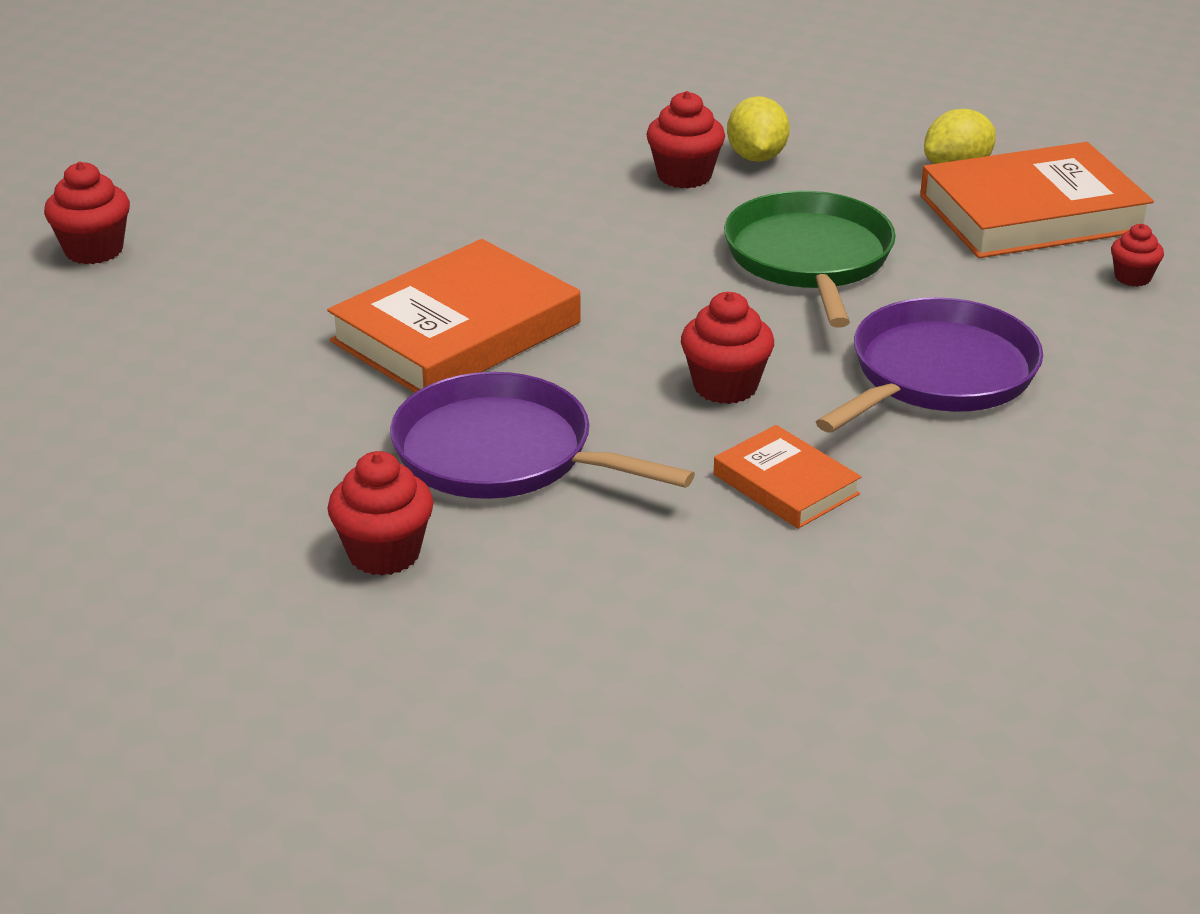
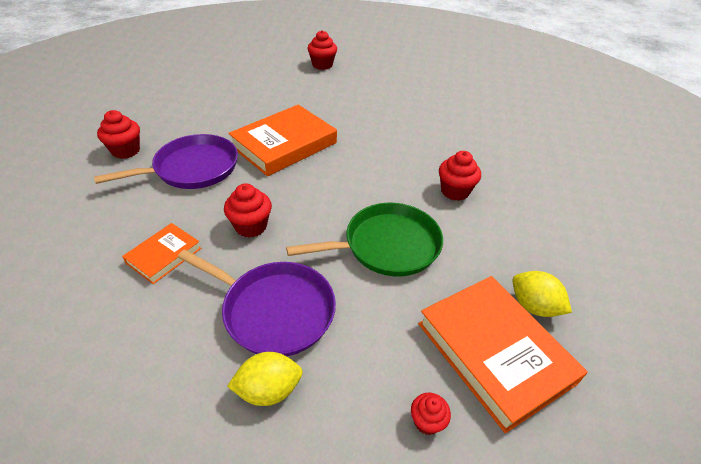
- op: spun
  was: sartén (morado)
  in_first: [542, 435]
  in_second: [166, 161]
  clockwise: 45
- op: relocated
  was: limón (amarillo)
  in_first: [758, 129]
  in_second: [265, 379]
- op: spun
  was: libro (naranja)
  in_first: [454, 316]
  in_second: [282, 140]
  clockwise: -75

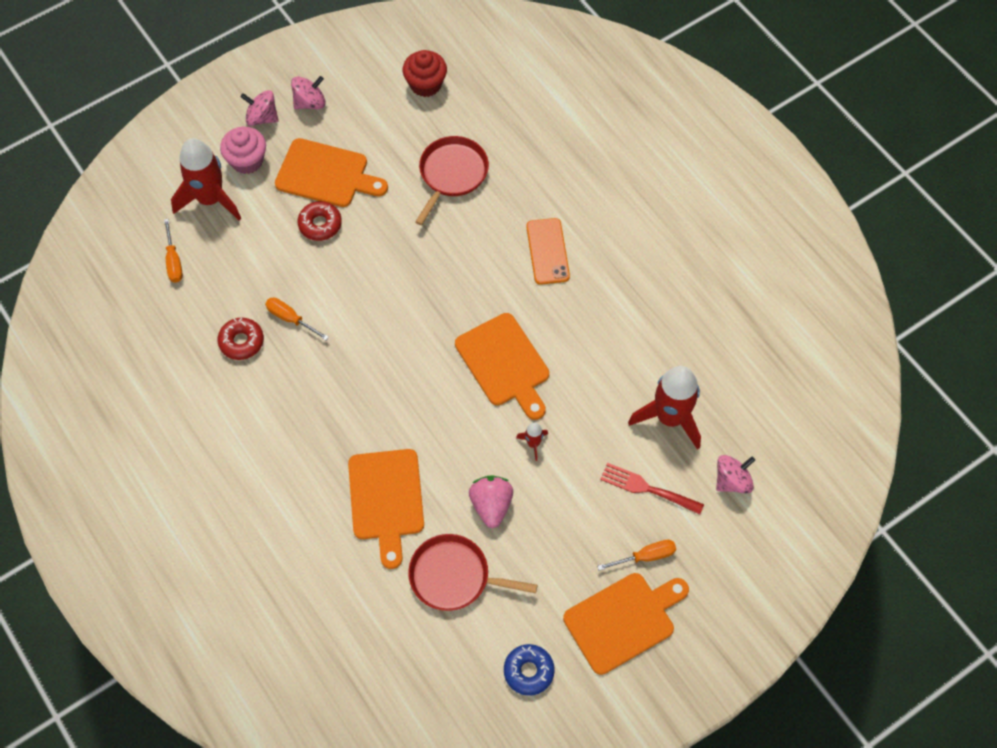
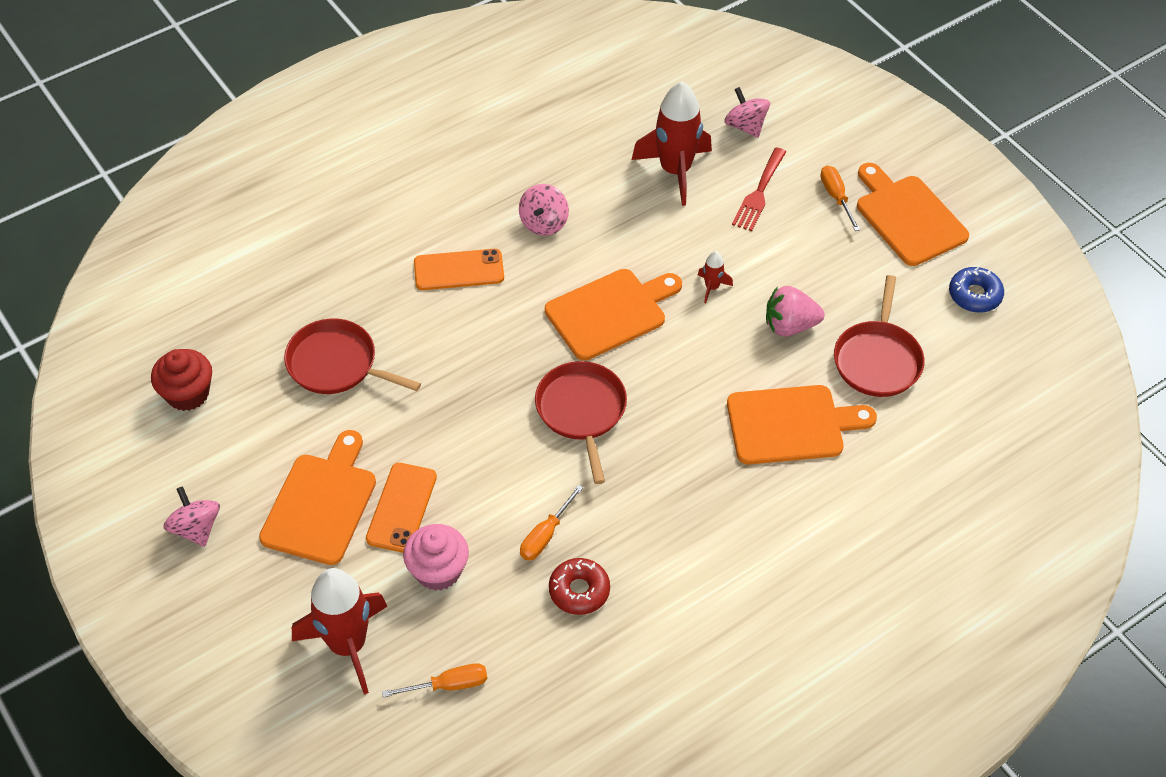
- op: exchanged
  was: rosquilla (rojo)
  now: móvil (naranja)
  in_first: [320, 221]
  in_second: [401, 508]
- op: relocated
  was: magdalena (rosa)
  in_first: [243, 150]
  in_second: [436, 557]
- op: relocated
  was: peonza (rosa)
  in_first: [259, 108]
  in_second: [544, 210]
- op: appeared
  now: sartén (rojo)
  in_second: [581, 422]

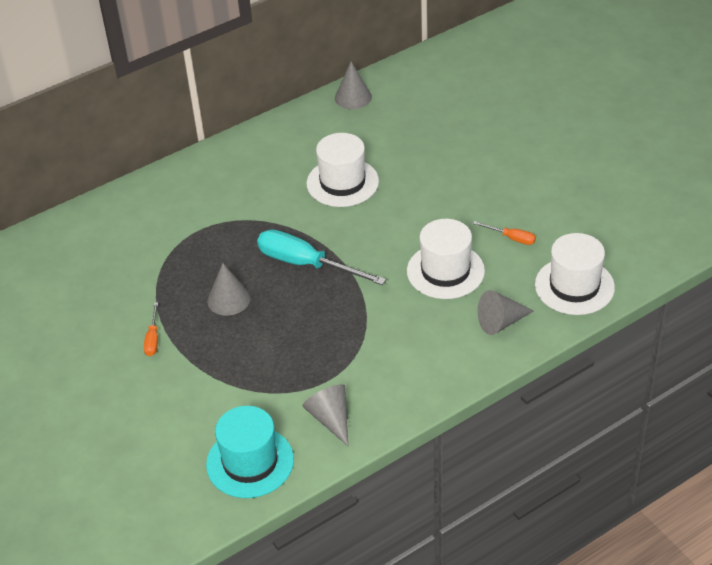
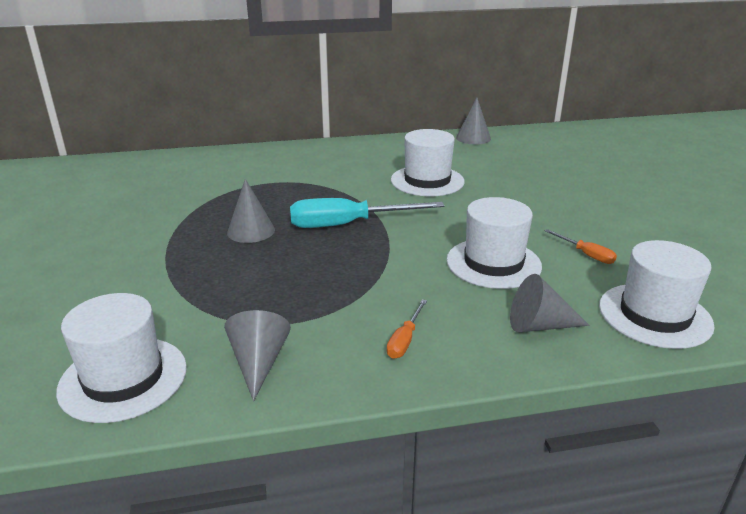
- op: colour
  was: sombrero (turquesa)
  now: sombrero (blanco)
  in_first: [250, 452]
  in_second: [121, 358]
- op: spun
  was: destornillador (turquesa)
  in_first: [321, 257]
  in_second: [367, 213]
  clockwise: -60
- op: relocated
  was: destornillador (naranja)
  in_first: [151, 329]
  in_second: [407, 329]

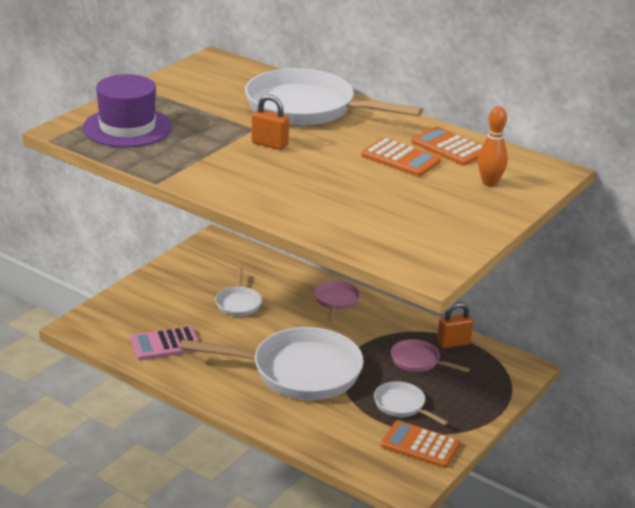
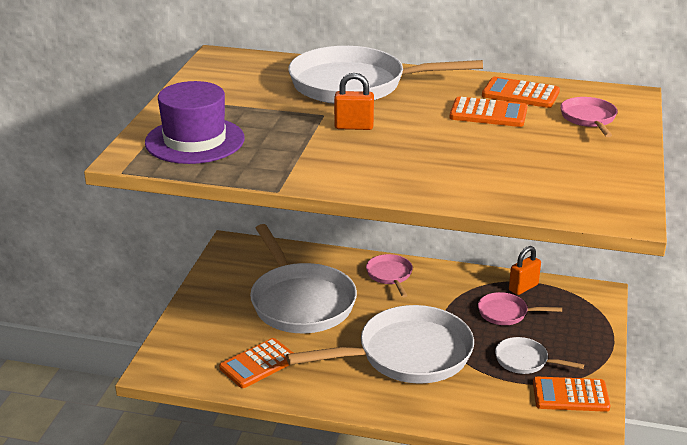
- op: colour
  was: calculadora (rosa)
  now: calculadora (naranja)
  in_first: [164, 343]
  in_second: [256, 363]
- op: size
  was: sartén (blanco)
  in_first: [238, 291]
  in_second: [303, 278]
  ratio: 2.17
- op: exchanged
  was: bolo (naranja)
  now: sartén (rosa)
  in_first: [493, 146]
  in_second: [588, 117]

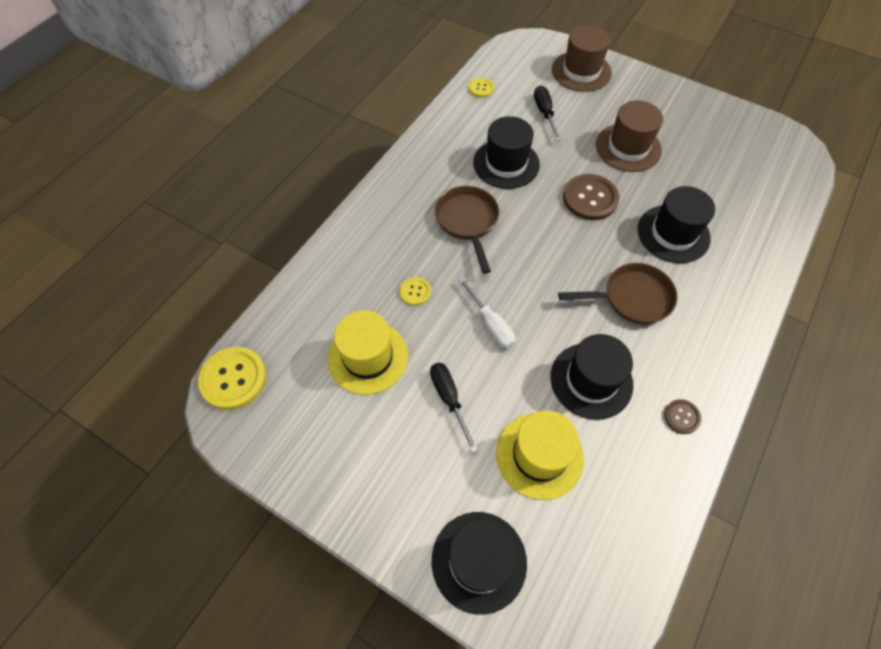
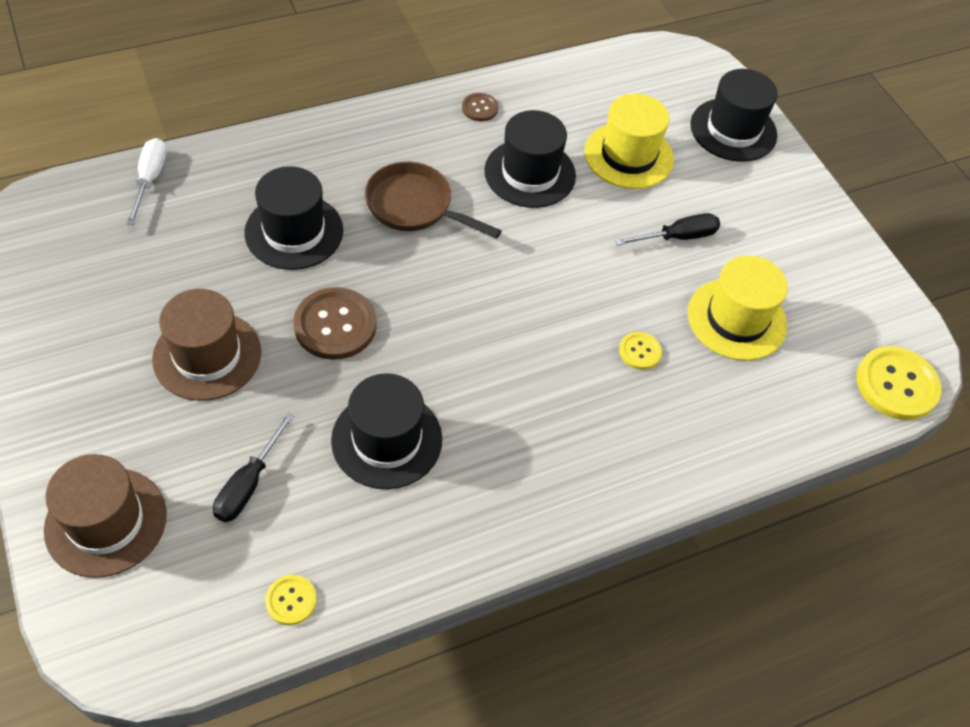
- op: relocated
  was: destornillador (blanco)
  in_first: [486, 312]
  in_second: [146, 181]
- op: spun
  was: destornillador (negro)
  in_first: [454, 408]
  in_second: [667, 229]
  clockwise: -120
- op: missing
  was: sartén (marrón)
  in_first: [467, 230]

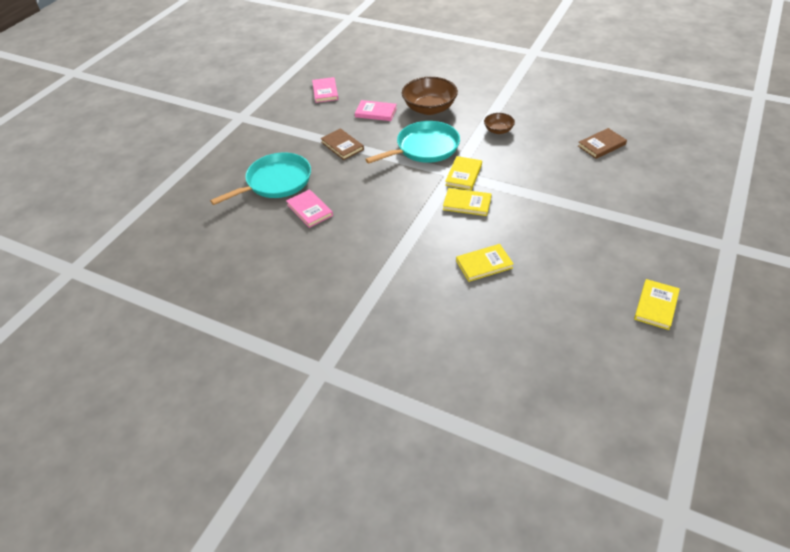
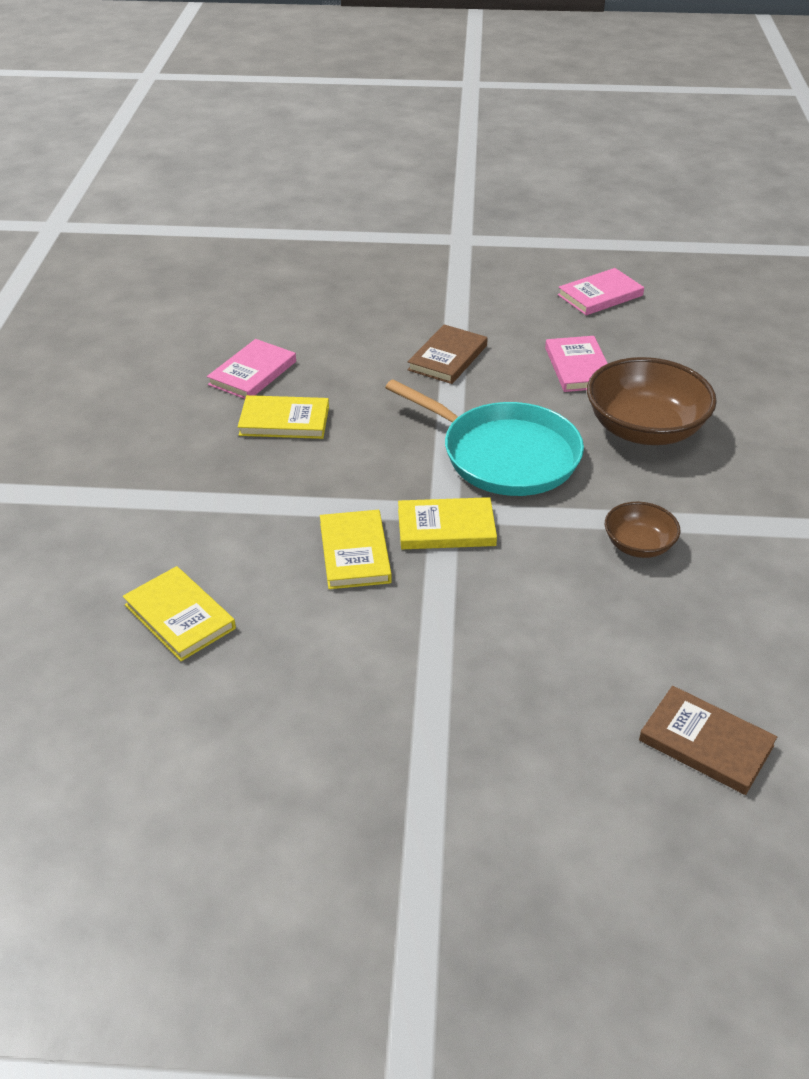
- op: relocated
  was: libro (amarillo)
  in_first: [657, 304]
  in_second: [283, 417]
- op: missing
  was: sartén (turquesa)
  in_first: [260, 178]

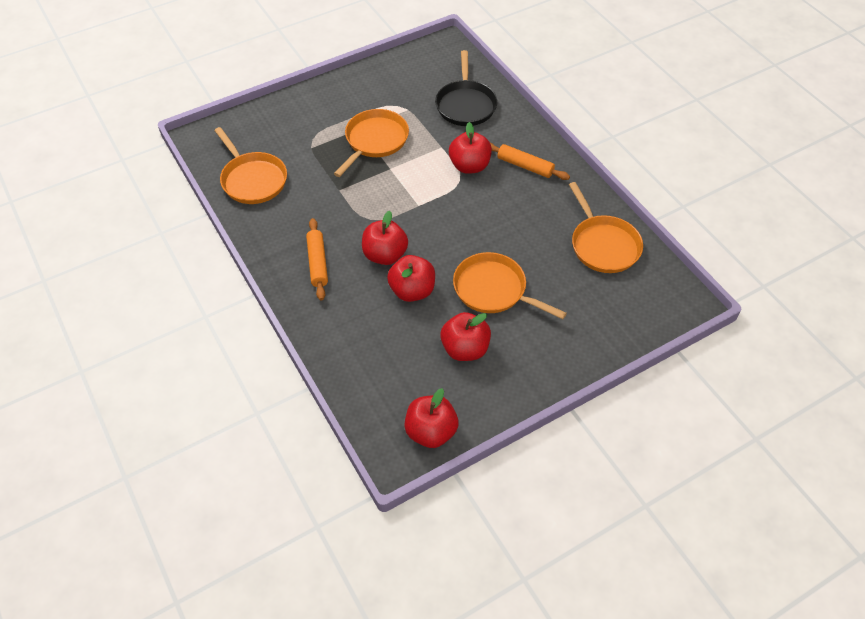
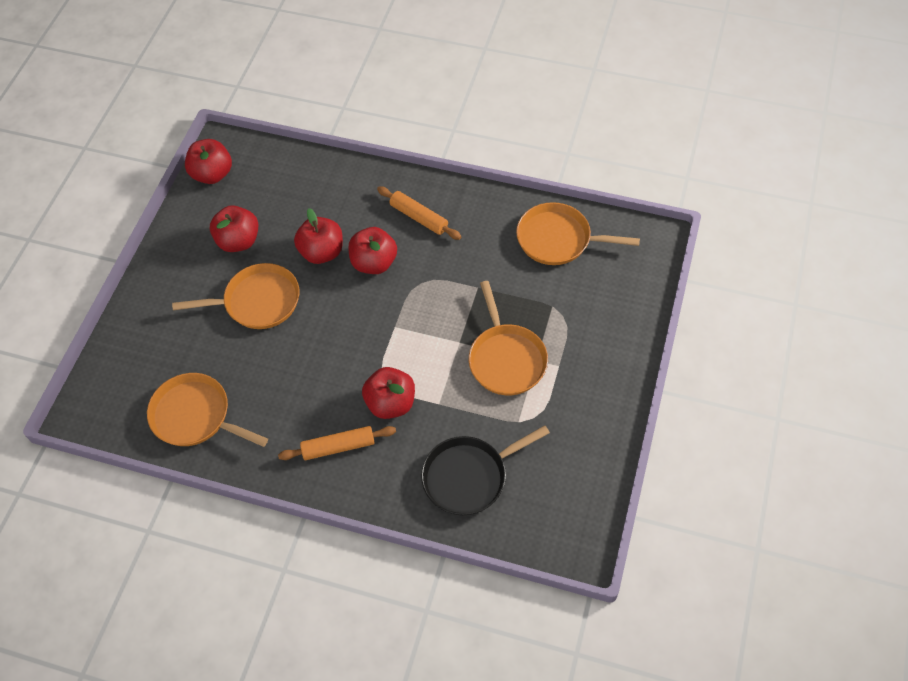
- op: spun
  was: sartén (negro)
  in_first: [466, 88]
  in_second: [485, 470]
  clockwise: -75

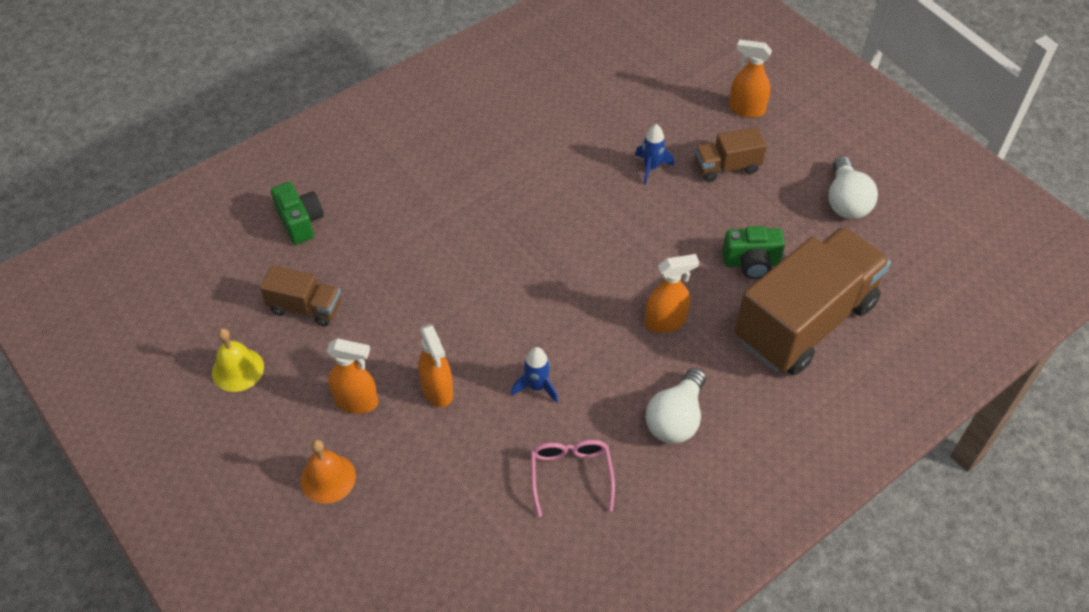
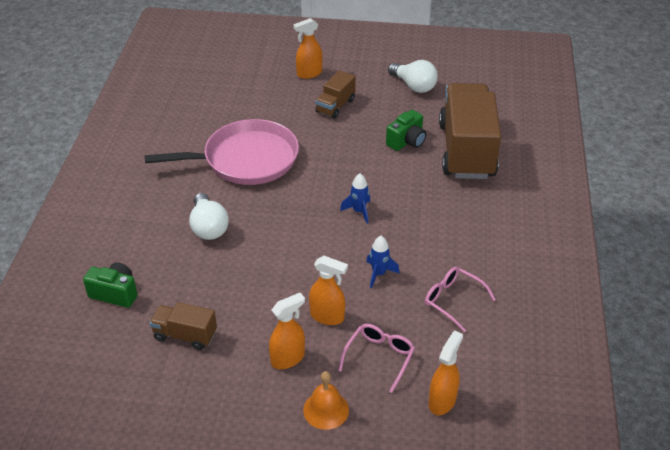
- op: appeared
  now: sartén (rosa)
  in_second: [221, 152]
- op: spun
  was: camión (marrón)
  in_first: [300, 295]
  in_second: [183, 326]
  clockwise: -135
- op: relocated
  was: bombilla (blanco)
  in_first: [676, 406]
  in_second: [209, 216]
- op: appeared
  now: gafas (rosa)
  in_second: [376, 358]
- op: relocated
  was: cohete (azul)
  in_first: [654, 154]
  in_second: [355, 198]
- op: relocated
  was: pulverizador (naranja)
  in_first: [672, 293]
  in_second: [446, 372]
- op: missing
  was: campana (amarillo)
  in_first: [238, 360]

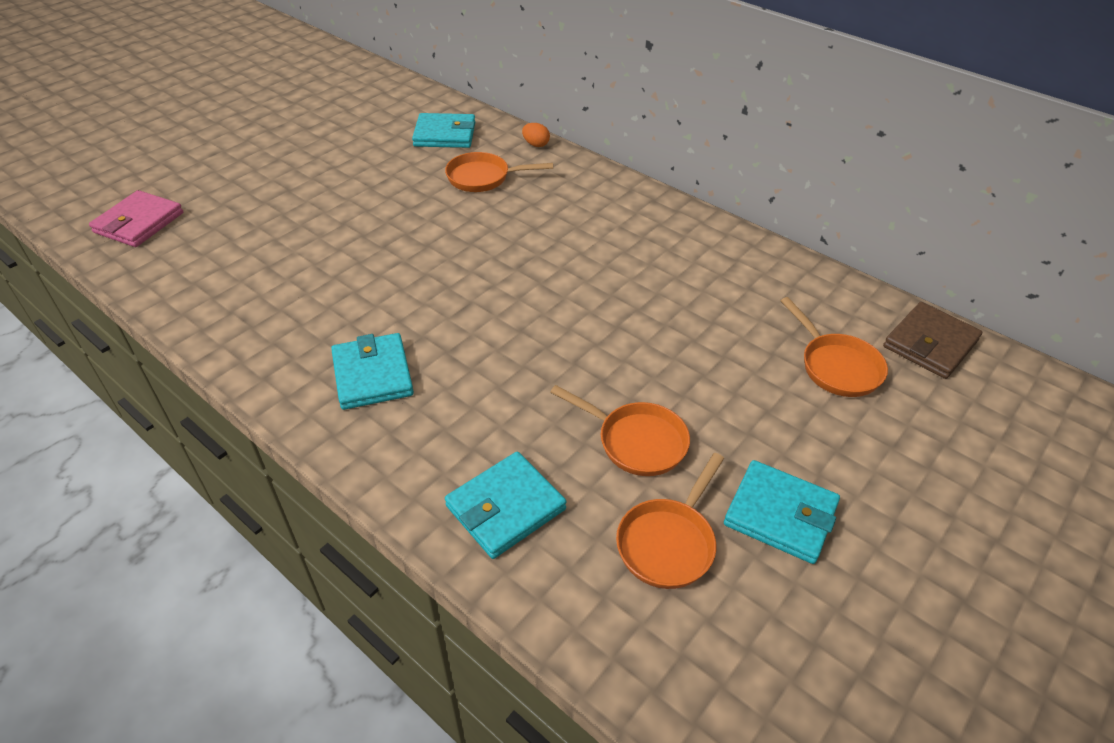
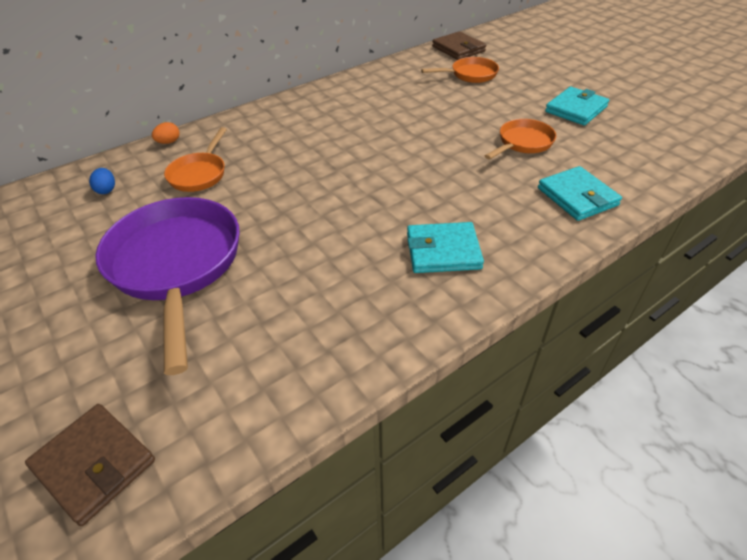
- op: colour
  was: cartera (rosa)
  now: cartera (marrón)
  in_first: [136, 218]
  in_second: [90, 465]
- op: exchanged
  was: cartera (turquesa)
  now: huevo (azul)
  in_first: [443, 130]
  in_second: [102, 181]
- op: appeared
  now: sartén (morado)
  in_second: [167, 286]
- op: missing
  was: sartén (naranja)
  in_first: [670, 521]

